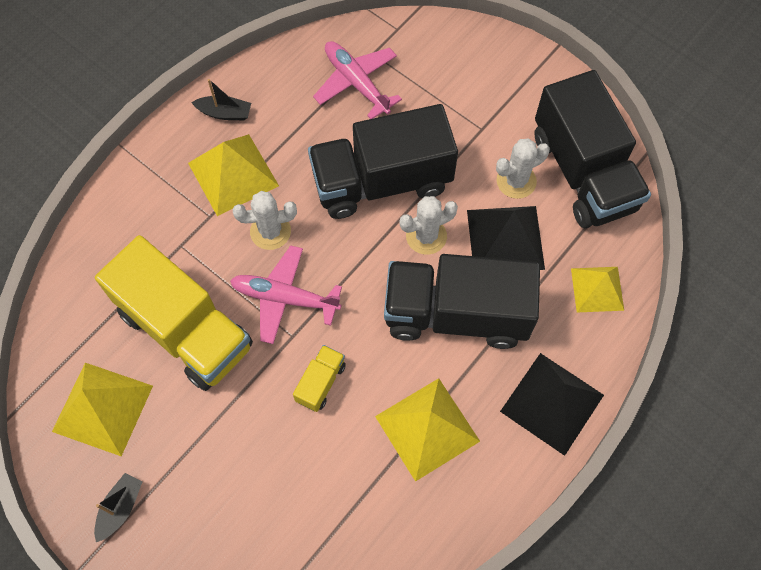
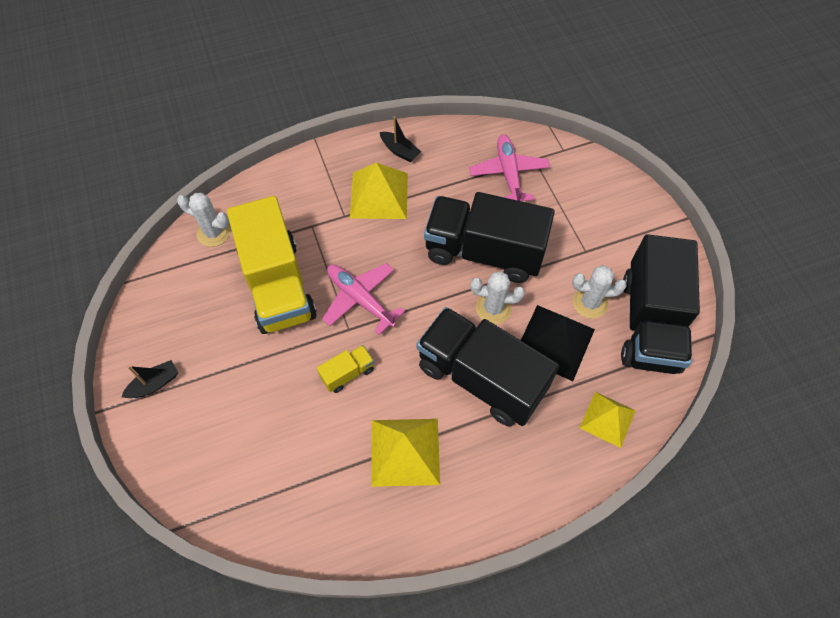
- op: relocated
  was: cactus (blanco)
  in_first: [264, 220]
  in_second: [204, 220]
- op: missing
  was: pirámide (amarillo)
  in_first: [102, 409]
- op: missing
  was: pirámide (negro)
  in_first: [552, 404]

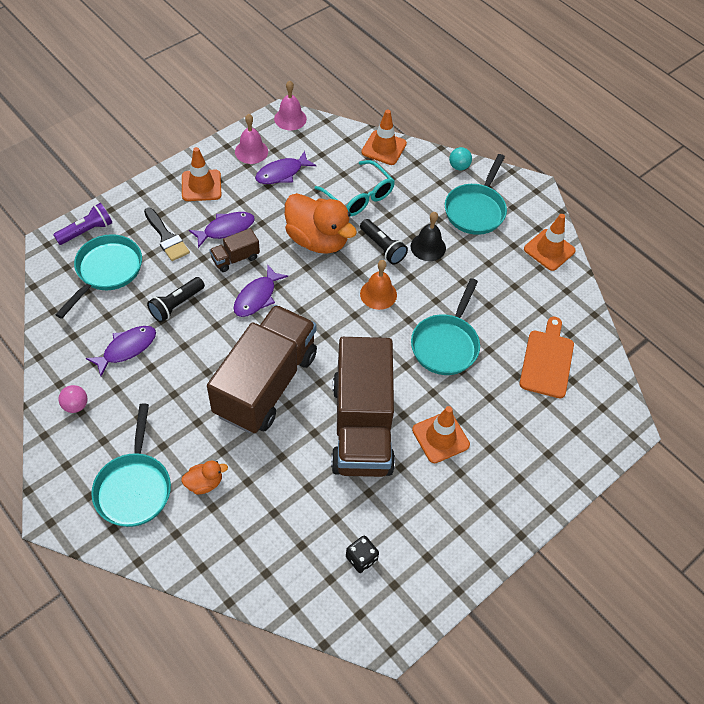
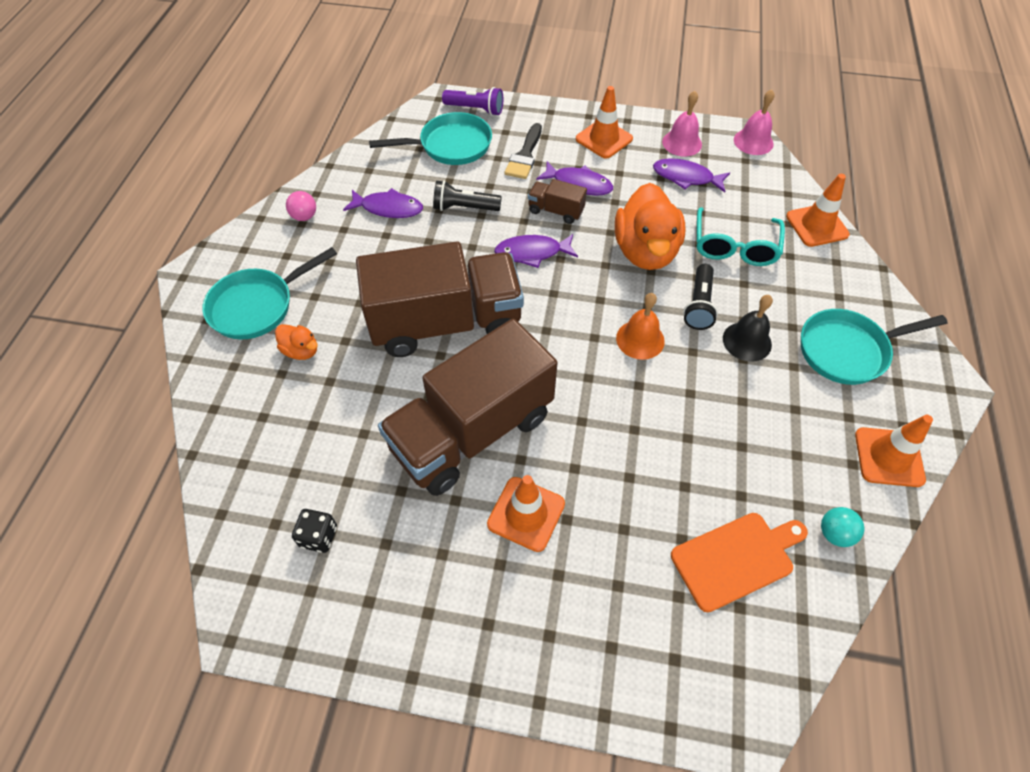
- op: relocated
  was: pelota (turquesa)
  in_first: [460, 159]
  in_second: [842, 527]
- op: missing
  was: sartén (turquesa)
  in_first: [445, 326]

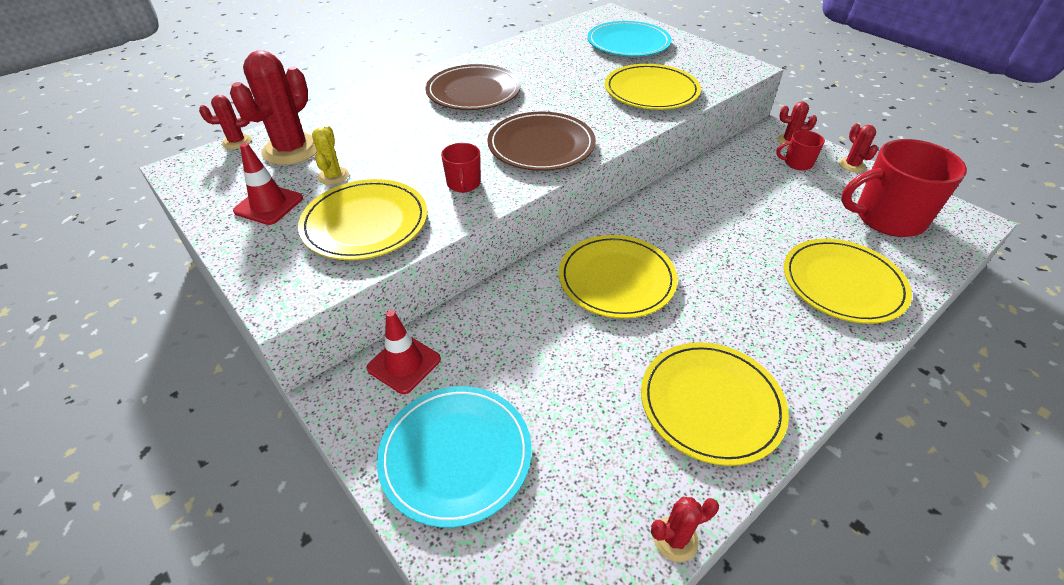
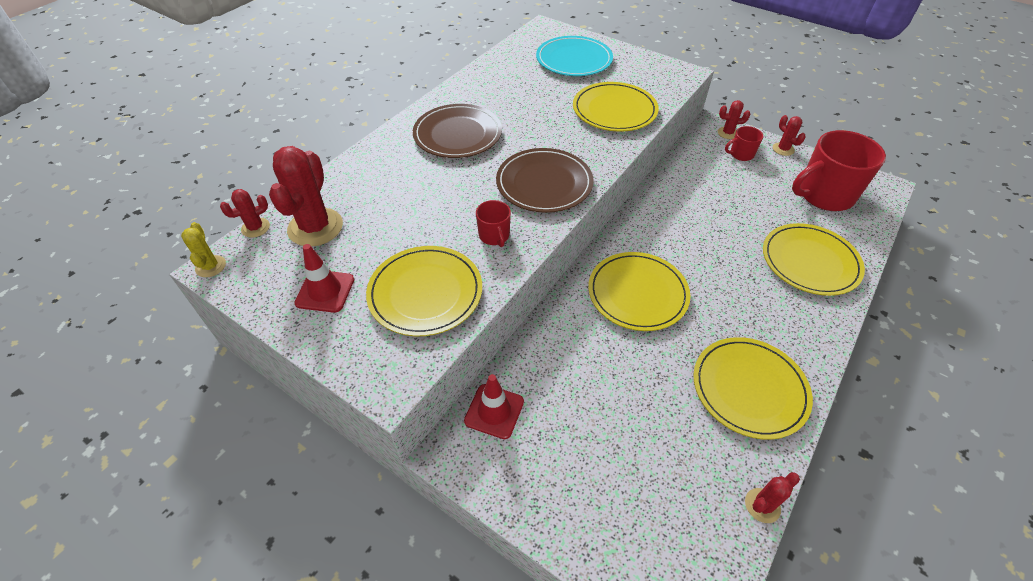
- op: relocated
  was: cactus (amarillo)
  in_first: [330, 155]
  in_second: [203, 249]
- op: missing
  was: plato (turquesa)
  in_first: [454, 457]

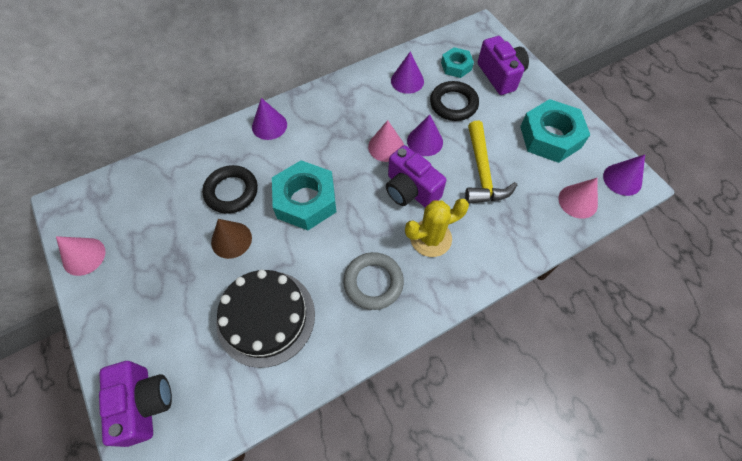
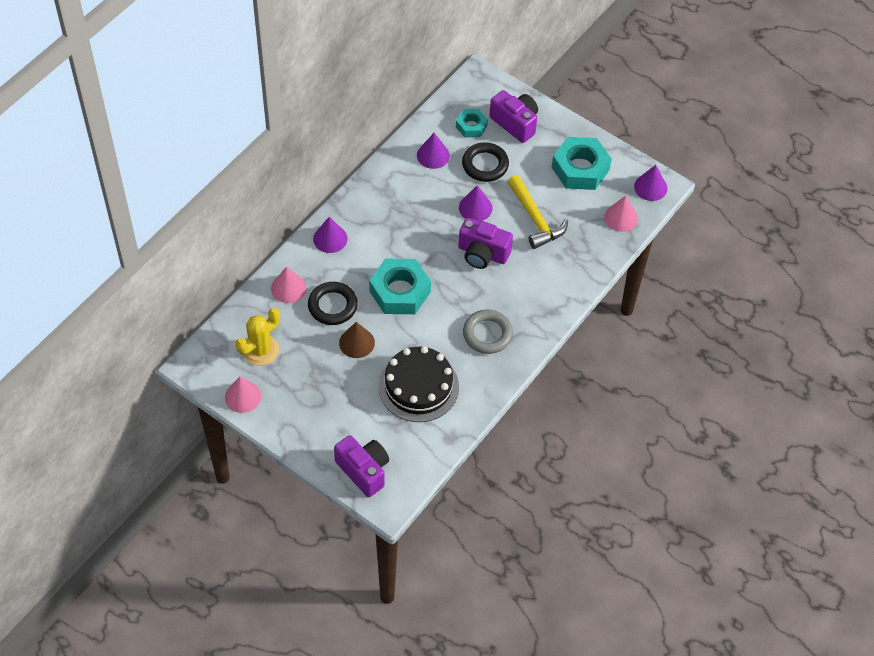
- op: relocated
  was: cactus (amarillo)
  in_first: [437, 228]
  in_second: [257, 337]
- op: relocated
  was: cono (rosa)
  in_first: [386, 141]
  in_second: [288, 284]

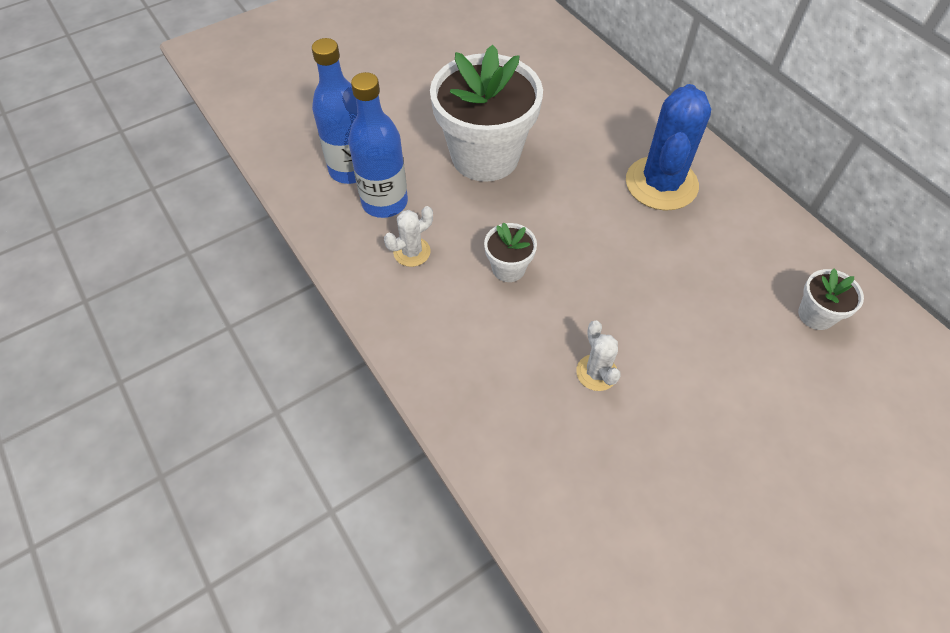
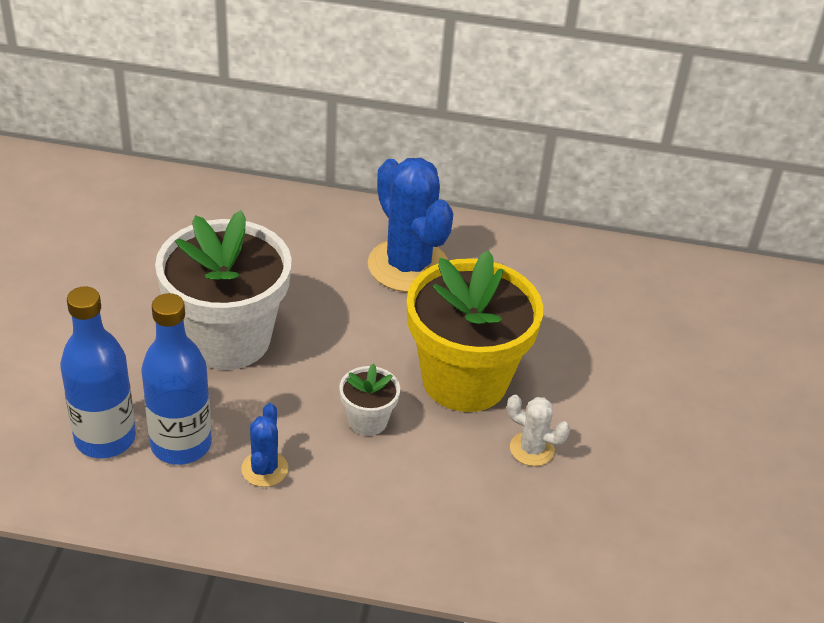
- op: colour
  was: cactus (blanco)
  now: cactus (azul)
  in_first: [408, 236]
  in_second: [264, 445]
- op: appeared
  now: maceta (amarillo)
  in_second: [475, 331]
- op: missing
  was: maceta (blanco)
  in_first: [831, 299]

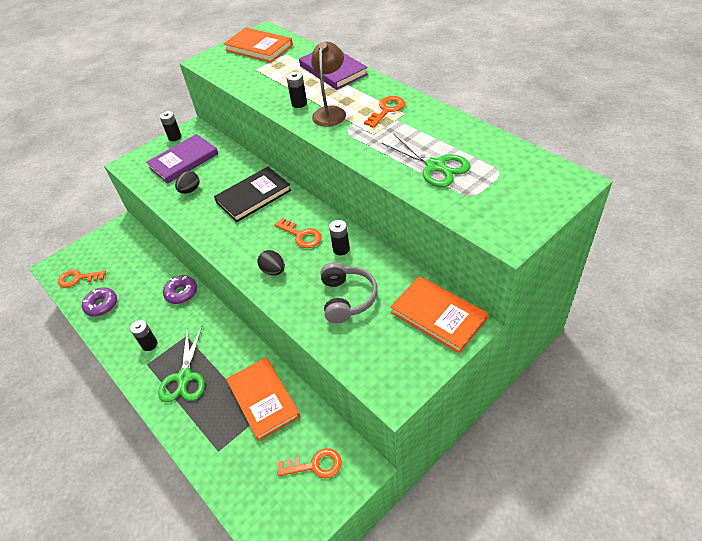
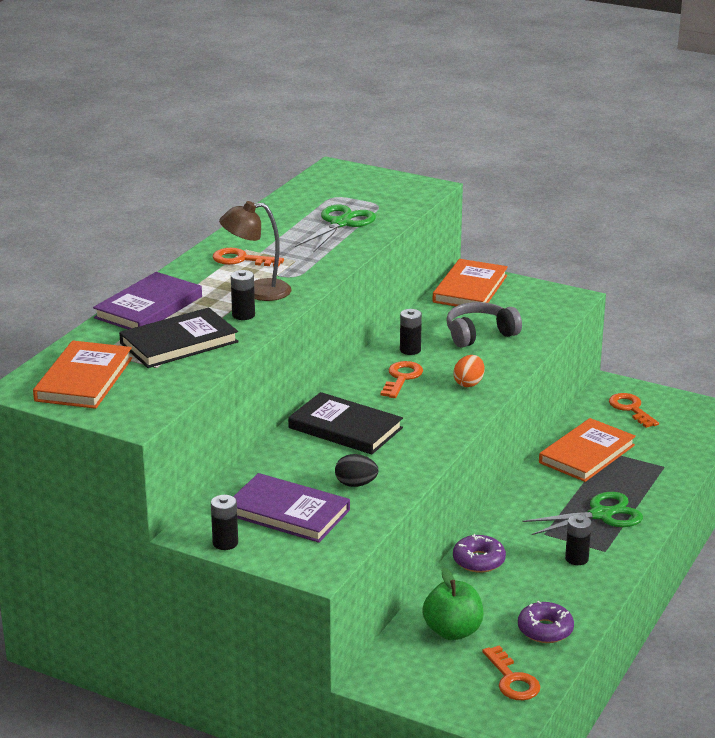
- op: appeared
  now: libro (negro)
  in_second: [179, 338]
- op: appeared
  now: manzana (verde)
  in_second: [452, 604]
- op: colour
  was: huevo (negro)
  now: huevo (naranja)
  in_first: [271, 262]
  in_second: [469, 371]

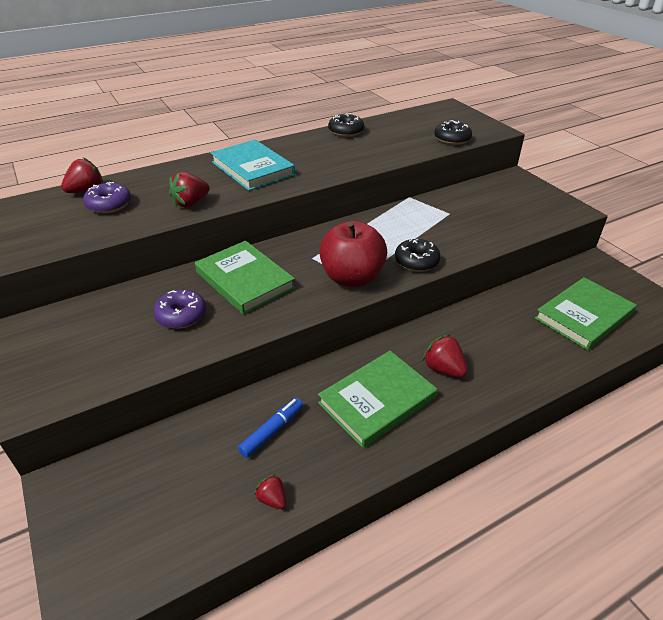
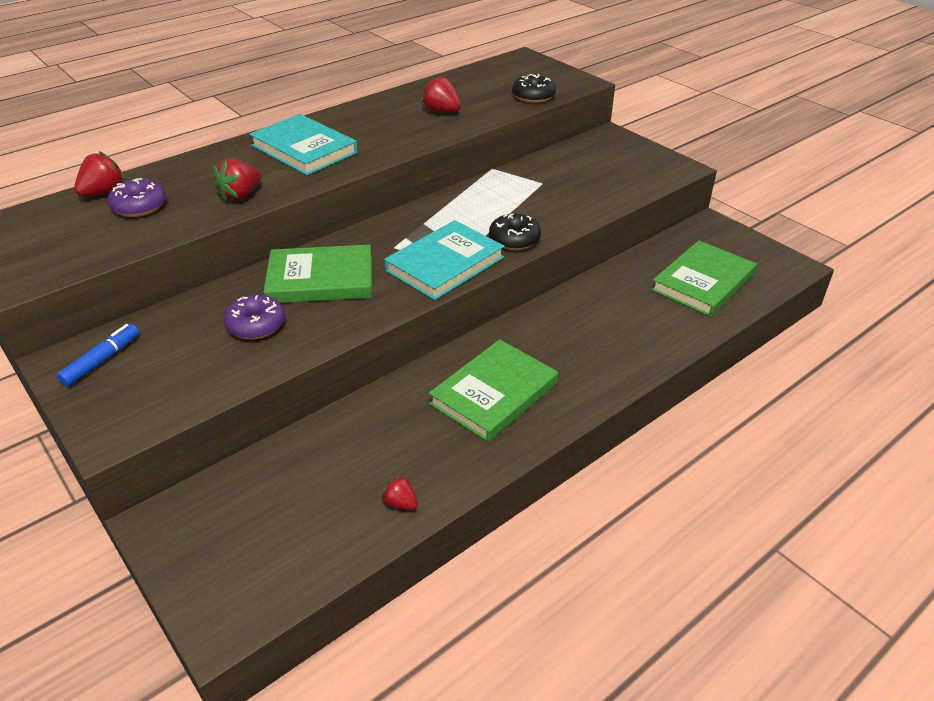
- op: relocated
  was: rotulador (azul)
  in_first: [270, 428]
  in_second: [98, 355]
- op: spun
  was: libro (verde)
  in_first: [245, 278]
  in_second: [317, 274]
  clockwise: -45
- op: exchanged
  was: manzana (rojo)
  now: libro (turquesa)
  in_first: [353, 254]
  in_second: [444, 260]
- op: relocated
  was: fresa (rojo)
  in_first: [444, 355]
  in_second: [441, 94]
- op: missing
  was: rosquilla (negro)
  in_first: [346, 125]

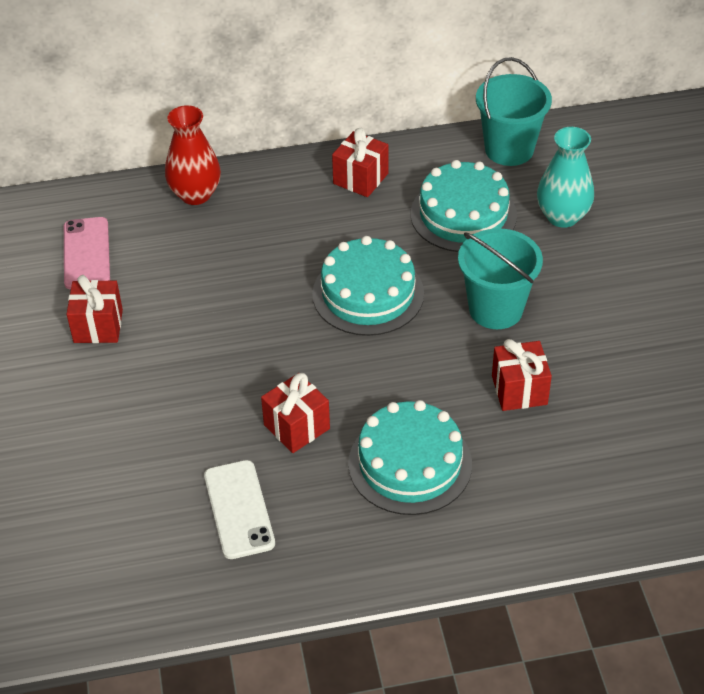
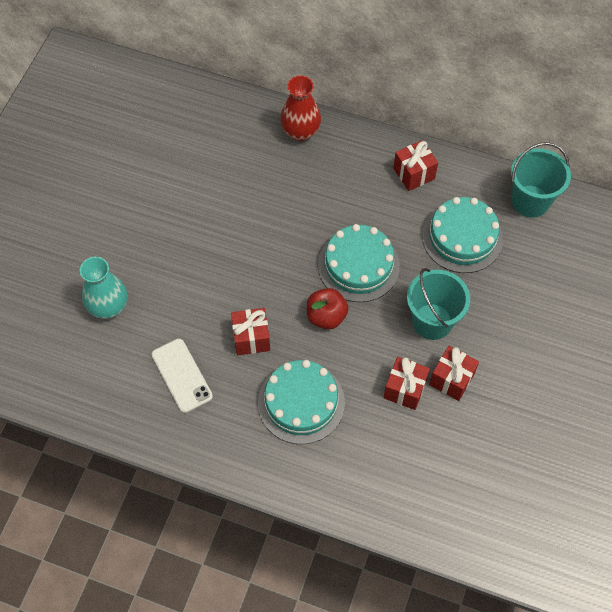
- op: relocated
  was: florero (turquesa)
  in_first: [565, 177]
  in_second: [103, 288]
- op: spun
  was: móvil (blanco)
  in_first: [239, 509]
  in_second: [182, 376]
  clockwise: -45
- op: appeared
  now: manzana (rojo)
  in_second: [328, 308]
- op: relocated
  was: regalo (rojo)
  in_first: [95, 309]
  in_second: [454, 373]
- op: missing
  was: móvil (rosa)
  in_first: [87, 253]

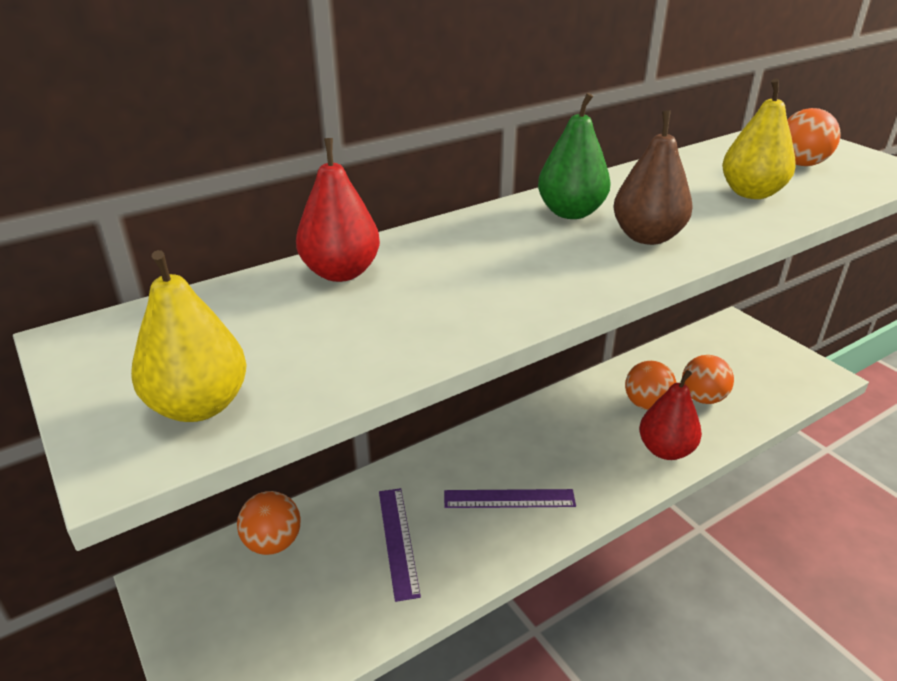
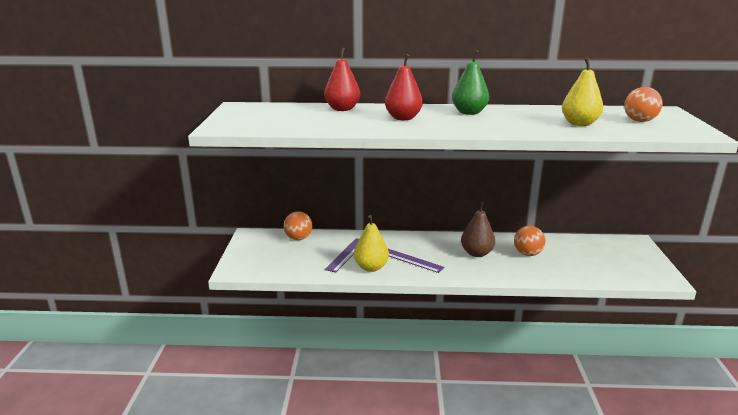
- op: relocated
  was: pera (amarillo)
  in_first: [189, 336]
  in_second: [371, 243]
- op: relocated
  was: pera (rojo)
  in_first: [670, 415]
  in_second: [404, 87]
- op: relocated
  was: pera (marrón)
  in_first: [653, 178]
  in_second: [478, 229]
- op: missing
  was: pelota (naranja)
  in_first: [708, 379]

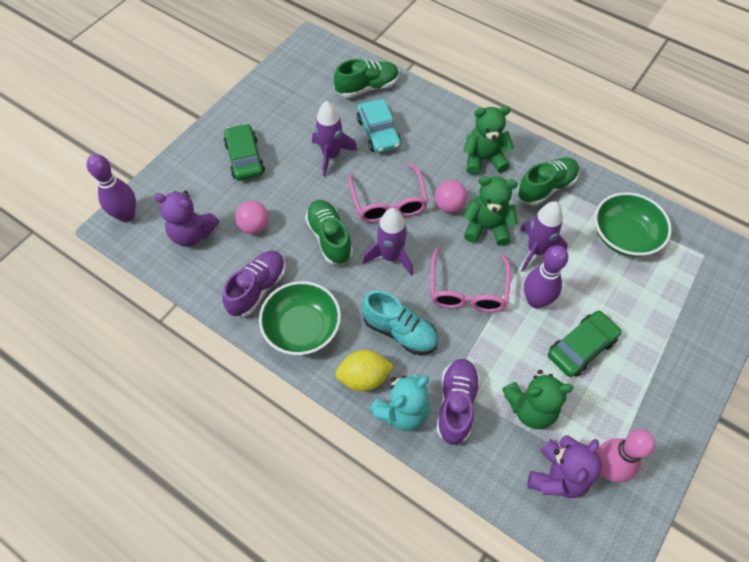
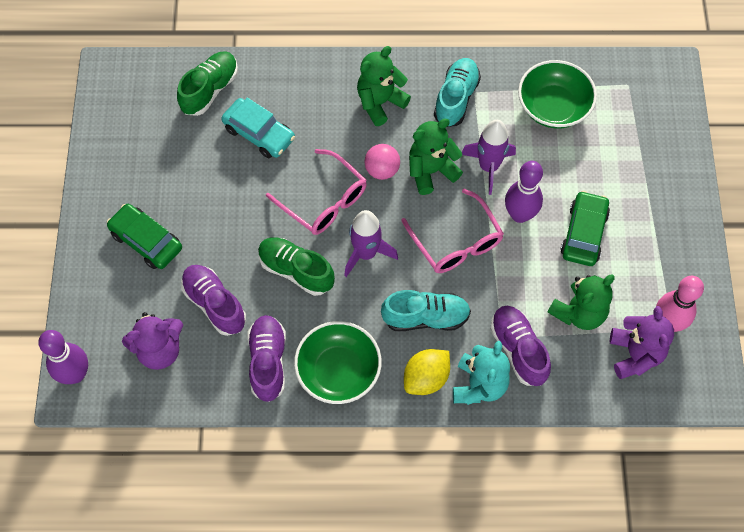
- op: exchanged
  was: pelota (rosa)
  now: zapato (morado)
  in_first: [252, 217]
  in_second: [213, 300]
- op: colour
  was: zapato (verde)
  now: zapato (turquesa)
  in_first: [548, 181]
  in_second: [457, 92]
- op: missing
  was: cohete (morado)
  in_first: [335, 139]

